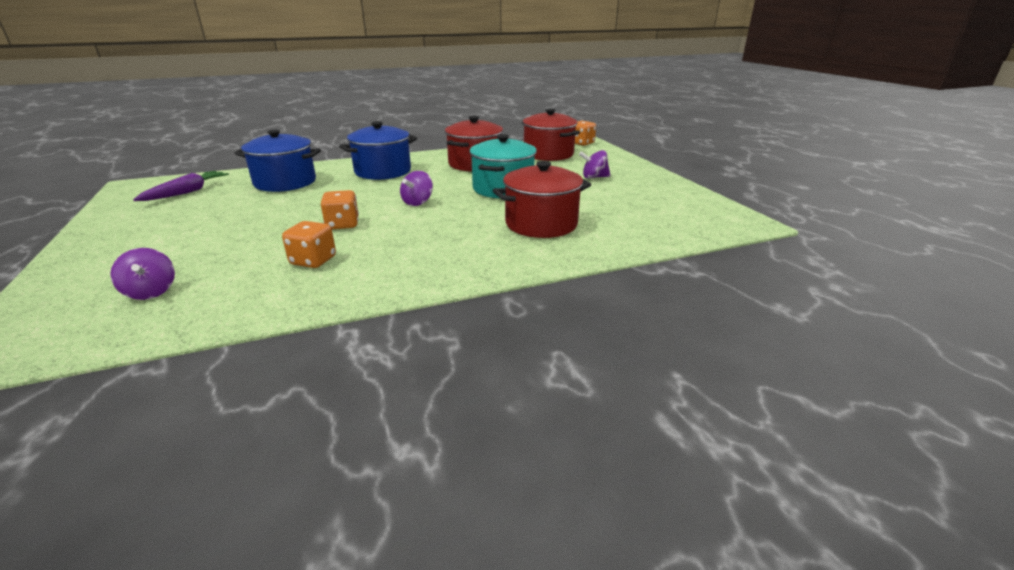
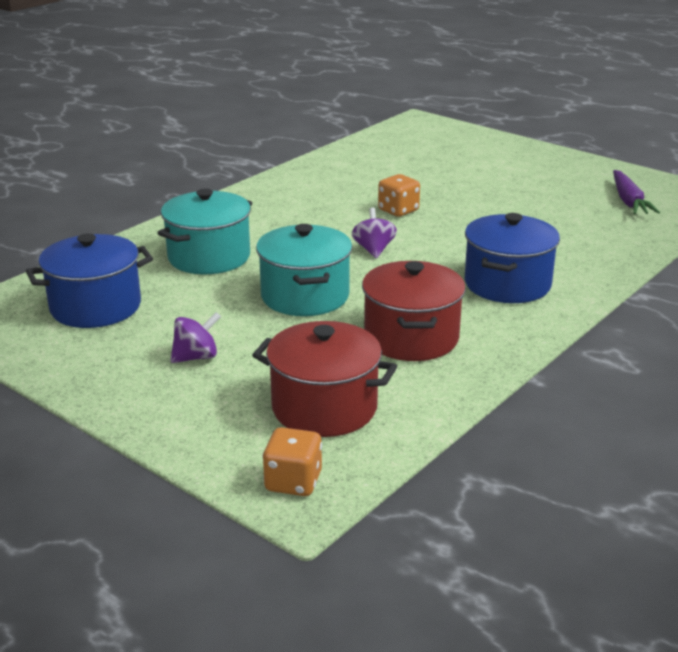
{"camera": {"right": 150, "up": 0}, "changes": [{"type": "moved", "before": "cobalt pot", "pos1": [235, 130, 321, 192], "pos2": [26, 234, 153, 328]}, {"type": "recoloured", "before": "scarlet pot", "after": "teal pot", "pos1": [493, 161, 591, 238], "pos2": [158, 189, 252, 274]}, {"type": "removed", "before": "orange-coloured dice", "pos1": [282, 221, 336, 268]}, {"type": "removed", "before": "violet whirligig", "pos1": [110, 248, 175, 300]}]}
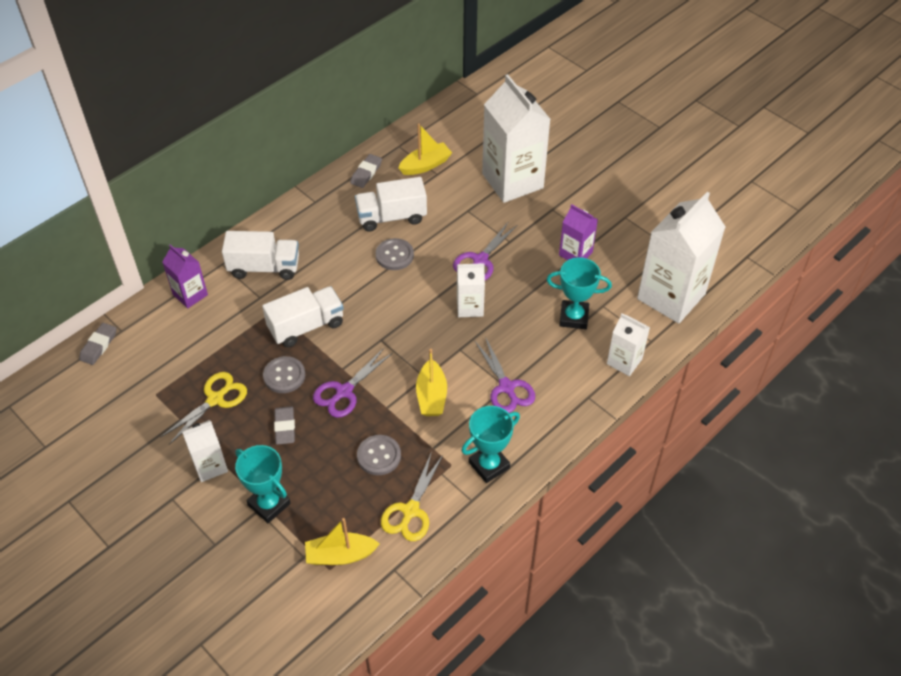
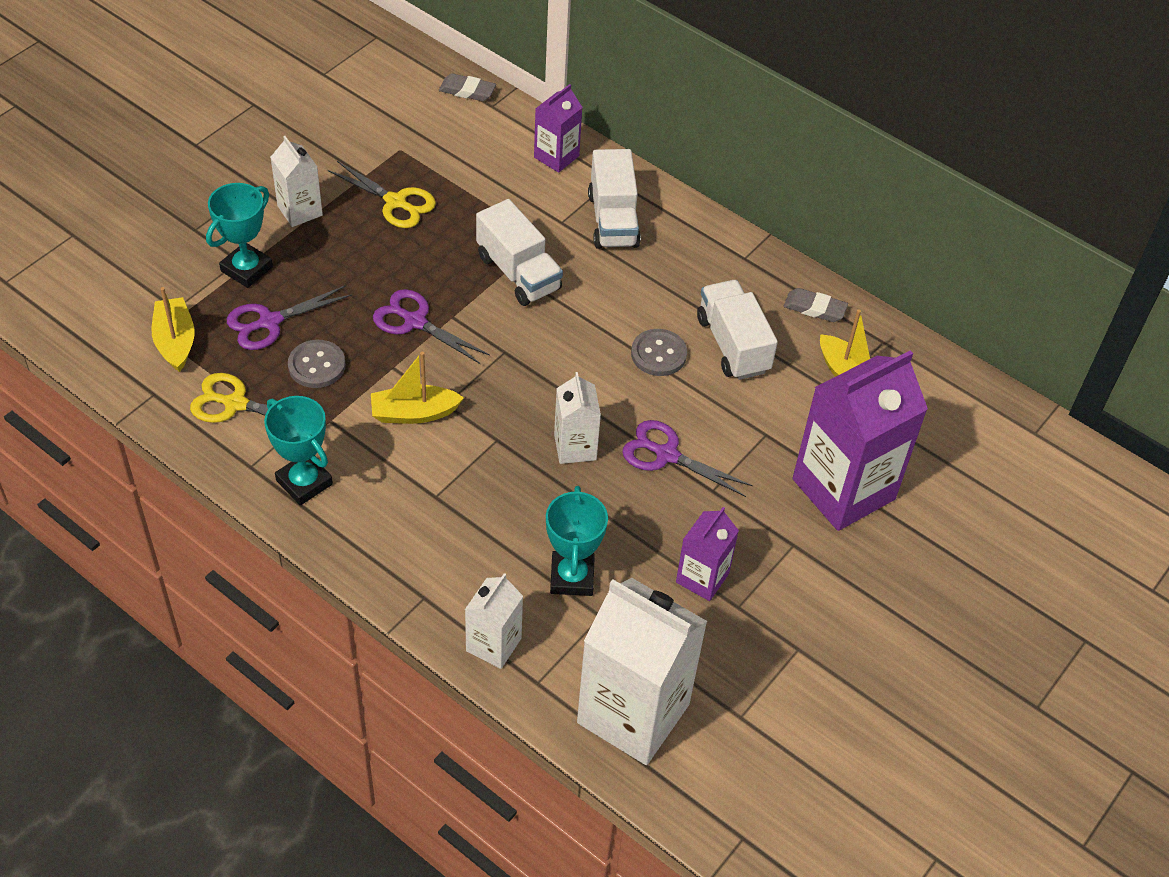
{"camera": {"right": 80, "up": 0}, "changes": [{"type": "recoloured", "before": "pure white carton", "after": "violet carton", "pos1": [482, 74, 551, 203], "pos2": [792, 350, 928, 531]}, {"type": "moved", "before": "violet shears", "pos1": [475, 337, 535, 413], "pos2": [227, 285, 352, 350]}, {"type": "removed", "before": "grey shirt button", "pos1": [263, 356, 305, 393]}, {"type": "removed", "before": "grey pencil eraser", "pos1": [274, 406, 295, 445]}]}
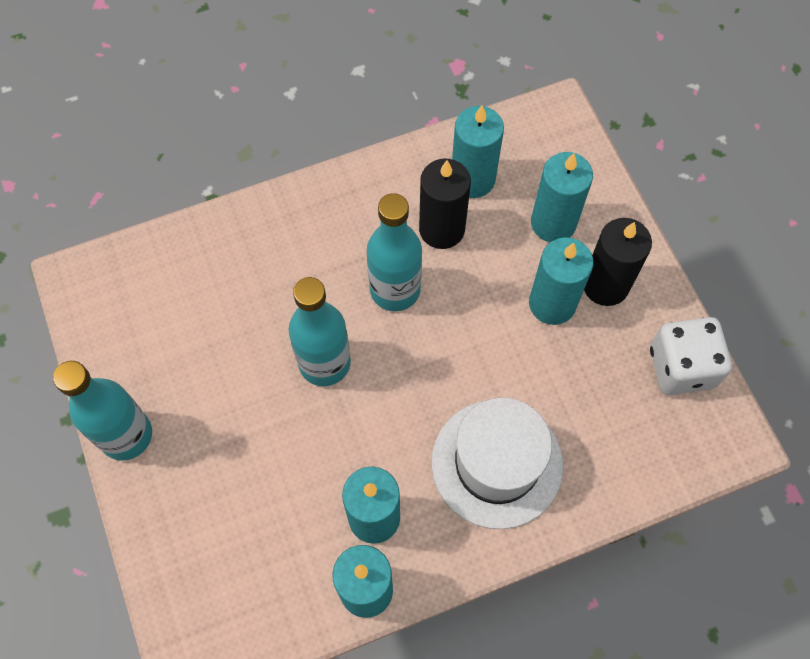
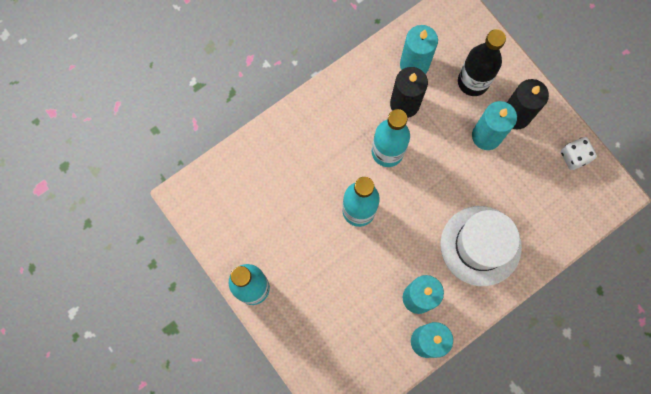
{"camera": {"right": -15, "up": 10}, "changes": [{"type": "replaced", "before": "teal wax candle", "after": "jet-black bottle", "pos1": [531, 152, 593, 242], "pos2": [458, 29, 506, 96]}, {"type": "resized", "before": "pure white dice", "pos1": [650, 317, 732, 395], "pos2": [561, 137, 597, 170], "scale": 0.65}]}
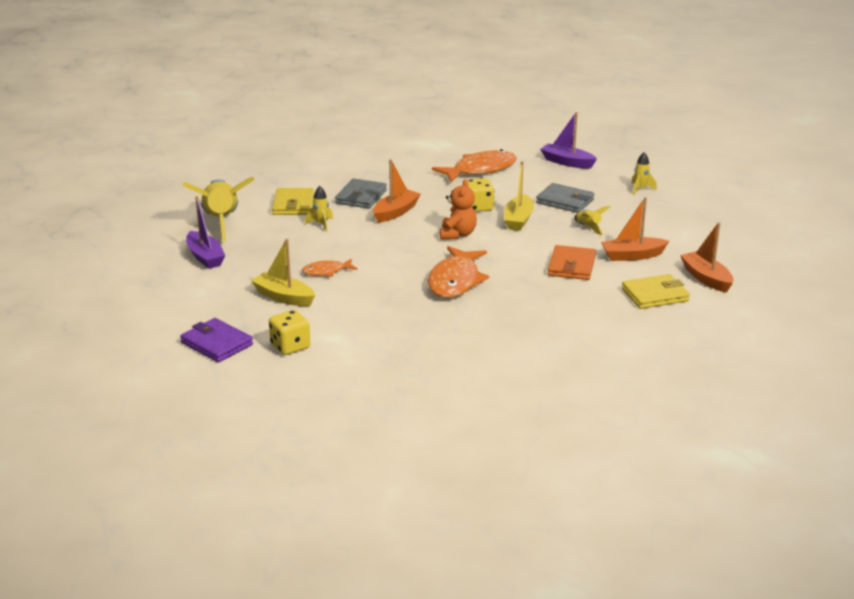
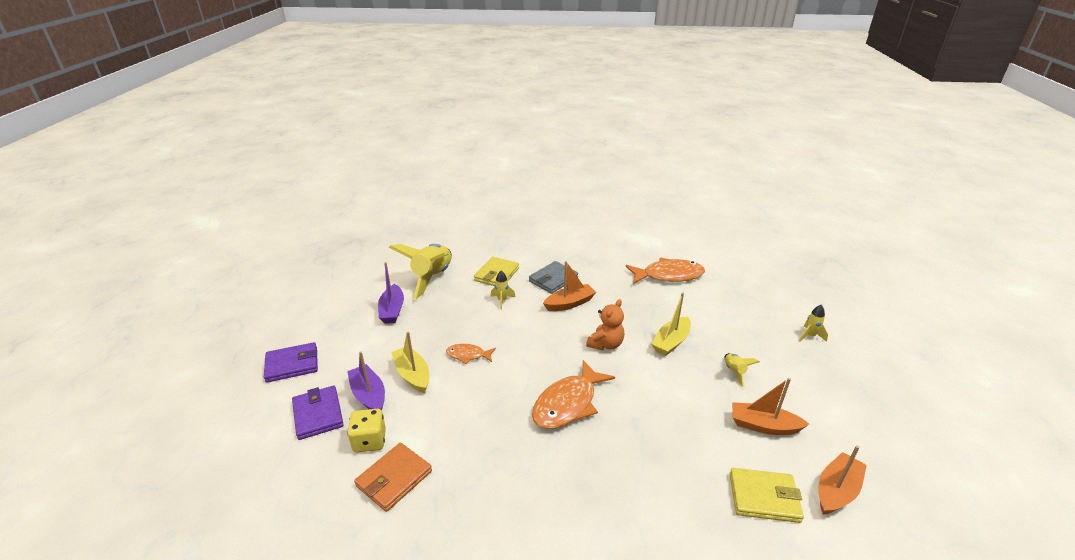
{"camera": {"right": 25, "up": 5}, "changes": [{"type": "moved", "before": "violet toy boat", "pos1": [540, 112, 597, 169], "pos2": [347, 352, 385, 411]}, {"type": "removed", "before": "golden dice", "pos1": [467, 178, 494, 212]}, {"type": "removed", "before": "grey wallet", "pos1": [536, 183, 594, 213]}, {"type": "turned", "before": "orange-coloured toy boat", "pos1": [680, 222, 733, 293], "pos2": [819, 445, 867, 515], "turn": 45}, {"type": "moved", "before": "orange-coloured wallet", "pos1": [548, 245, 596, 280], "pos2": [354, 443, 432, 512]}, {"type": "added", "after": "violet wallet", "pos2": [264, 342, 318, 383]}]}
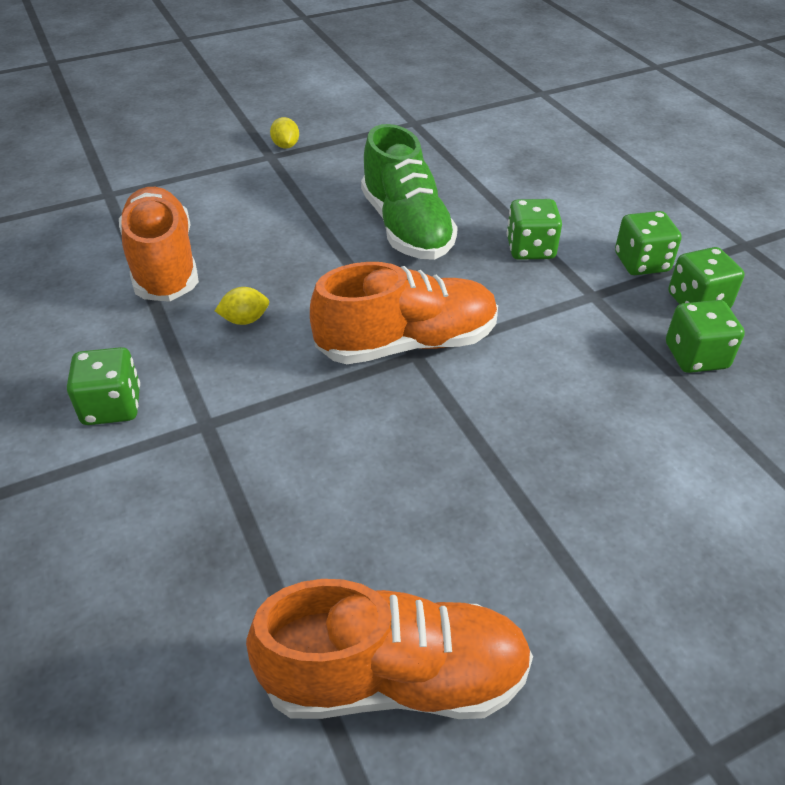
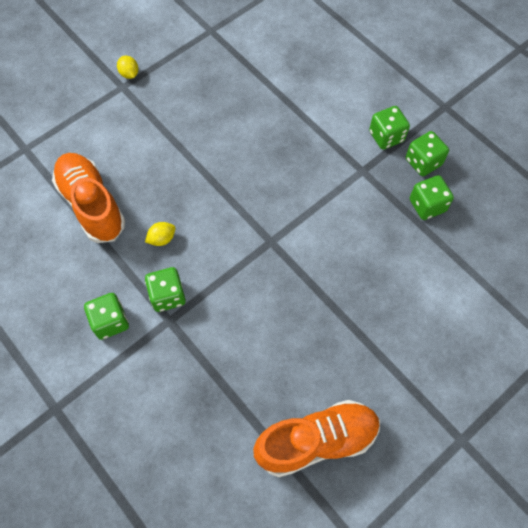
{"camera": {"right": -15, "up": 20}, "changes": [{"type": "removed", "before": "green lace-up shoe", "pos1": [361, 124, 458, 260]}, {"type": "moved", "before": "green dice", "pos1": [507, 199, 562, 260], "pos2": [145, 267, 186, 312]}, {"type": "removed", "before": "orange-coloured lace-up shoe", "pos1": [310, 262, 498, 364]}]}
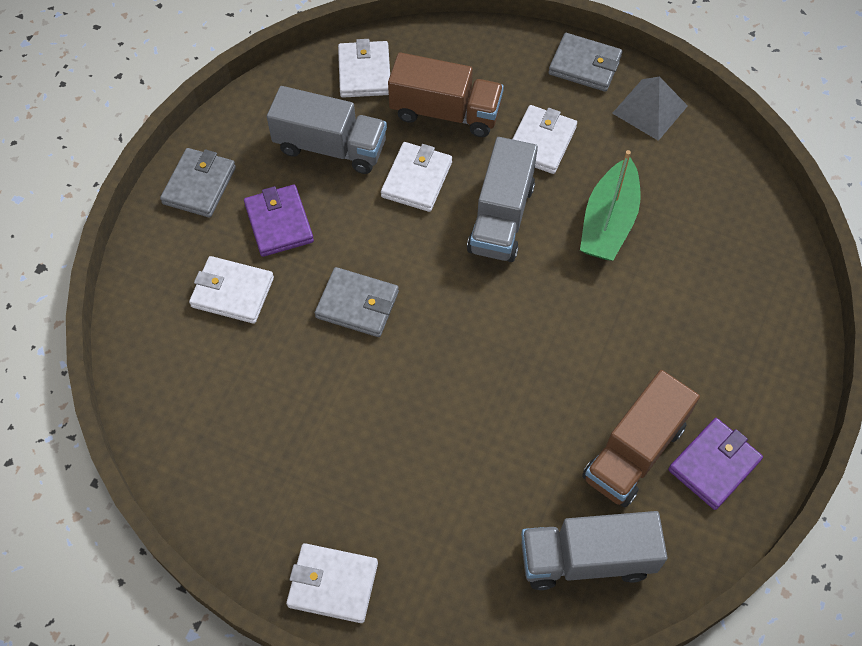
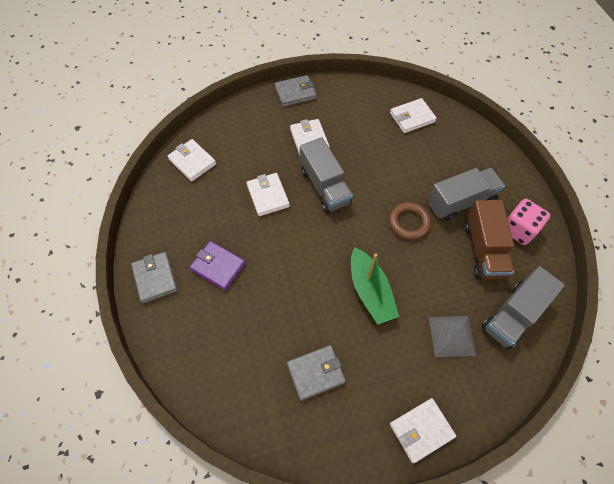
{"camera": {"right": -40, "up": 0}, "changes": [{"type": "removed", "before": "dark brown lorry", "pos1": [388, 52, 504, 137]}, {"type": "moved", "before": "grey solid pyramid", "pos1": [612, 77, 688, 141], "pos2": [429, 316, 476, 357]}, {"type": "moved", "before": "grey lorry", "pos1": [267, 86, 387, 174], "pos2": [428, 168, 505, 221]}, {"type": "moved", "before": "green toy boat", "pos1": [580, 150, 641, 261], "pos2": [351, 247, 399, 325]}, {"type": "moved", "before": "pure white wallet", "pos1": [189, 256, 274, 324], "pos2": [390, 98, 437, 133]}, {"type": "moved", "before": "grey wallet", "pos1": [315, 267, 399, 337], "pos2": [287, 345, 346, 401]}, {"type": "replaced", "before": "violet wallet", "after": "rosy dice", "pos1": [668, 418, 763, 510], "pos2": [507, 199, 550, 245]}, {"type": "added", "after": "dark brown hoop", "pos2": [389, 202, 431, 240]}]}
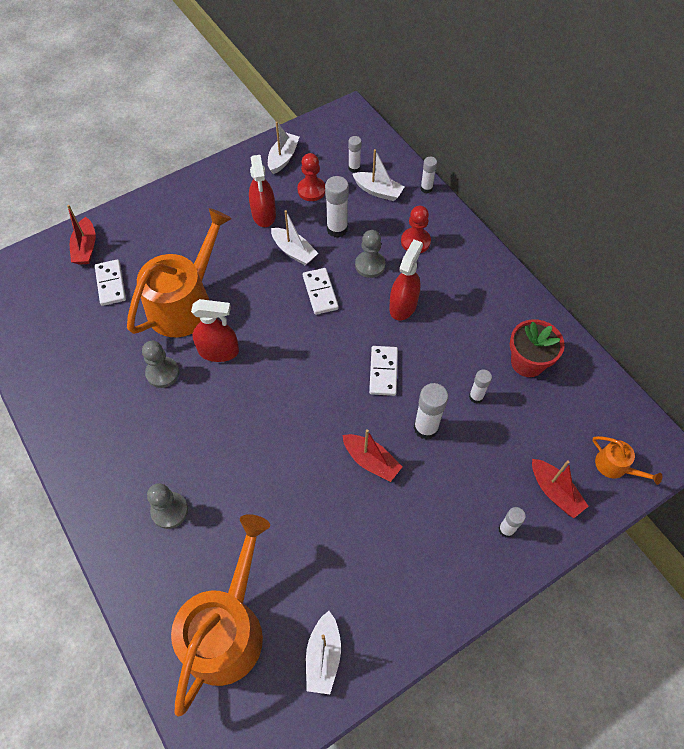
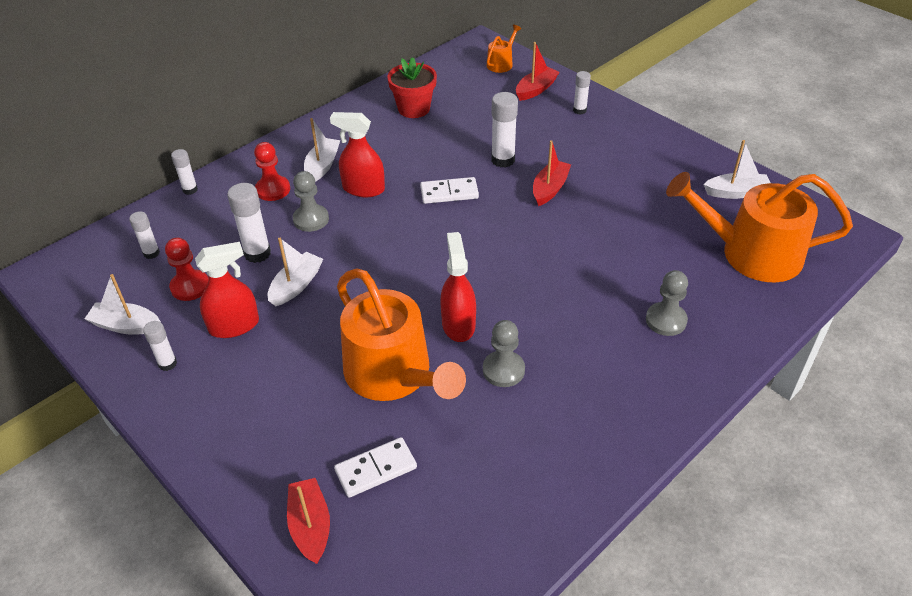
{"camera": {"right": -100, "up": -15}, "changes": [{"type": "moved", "before": "pure white toy boat", "pos1": [352, 149, 405, 201], "pos2": [304, 118, 340, 182]}, {"type": "turned", "before": "scarlet toy boat", "pos1": [67, 205, 96, 265], "pos2": [287, 478, 330, 564], "turn": -90}, {"type": "turned", "before": "orange-coloured sprinkling can", "pos1": [127, 208, 232, 337], "pos2": [337, 268, 466, 401], "turn": -150}, {"type": "removed", "before": "pure white domino", "pos1": [303, 268, 339, 315]}, {"type": "moved", "before": "pure white stick of glue", "pos1": [469, 369, 492, 404], "pos2": [143, 321, 177, 371]}]}
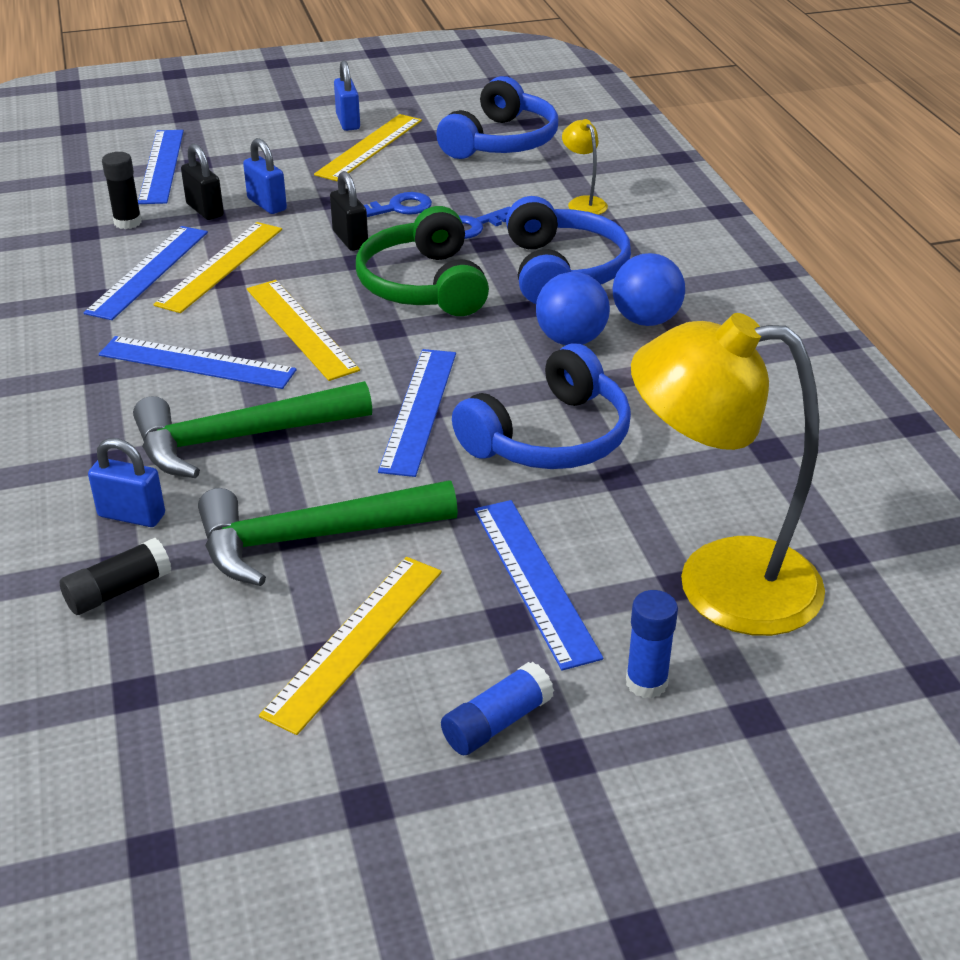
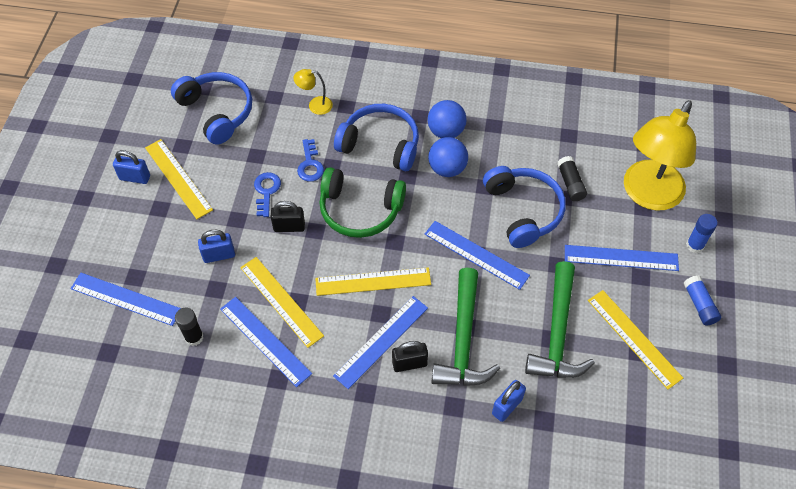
{"camera": {"right": -65, "up": 20}, "changes": [{"type": "moved", "before": "jet-black padlock", "pos1": [181, 144, 224, 220], "pos2": [392, 341, 428, 372]}, {"type": "moved", "before": "jet-black stick of glue", "pos1": [60, 538, 171, 615], "pos2": [557, 156, 587, 201]}]}
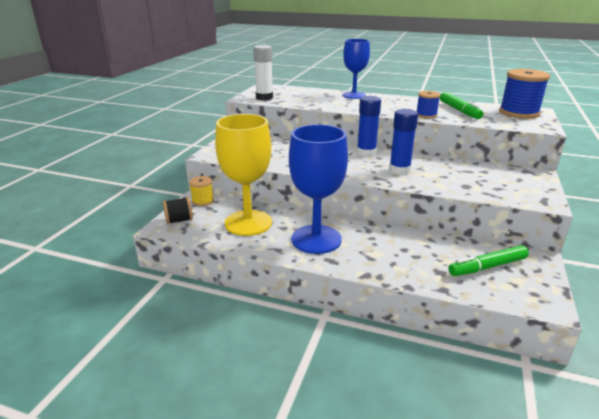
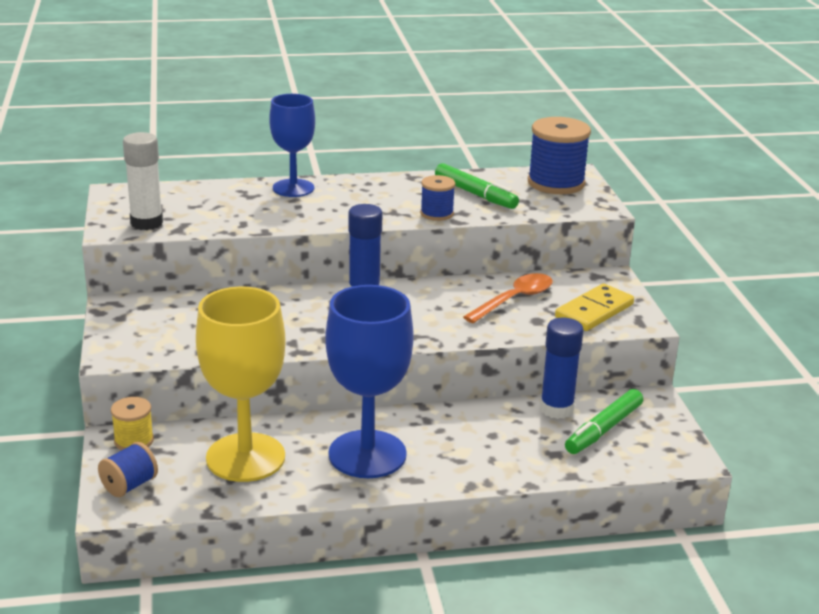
{"camera": {"right": -30, "up": 0}, "changes": [{"type": "moved", "before": "cobalt stick of glue", "pos1": [389, 109, 418, 175], "pos2": [540, 318, 584, 419]}, {"type": "recoloured", "before": "jet-black reel of thread", "after": "cobalt reel of thread", "pos1": [163, 197, 193, 224], "pos2": [98, 442, 158, 497]}, {"type": "added", "after": "orange-coloured teaspoon", "pos2": [463, 273, 553, 323]}, {"type": "added", "after": "golden domino", "pos2": [555, 283, 634, 331]}]}
